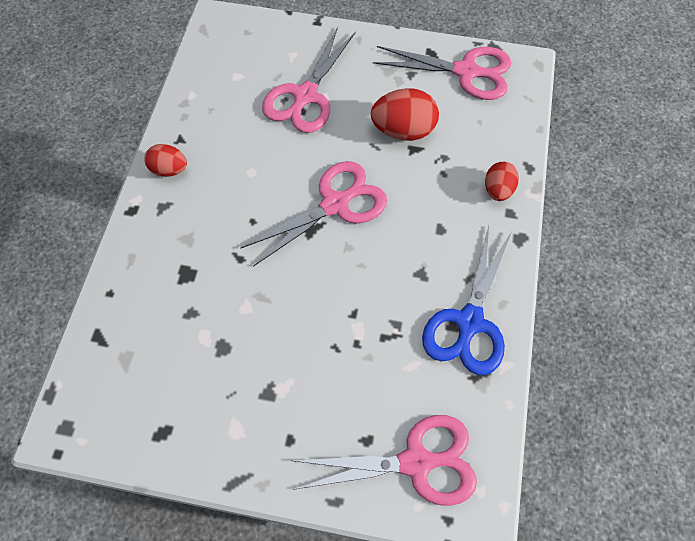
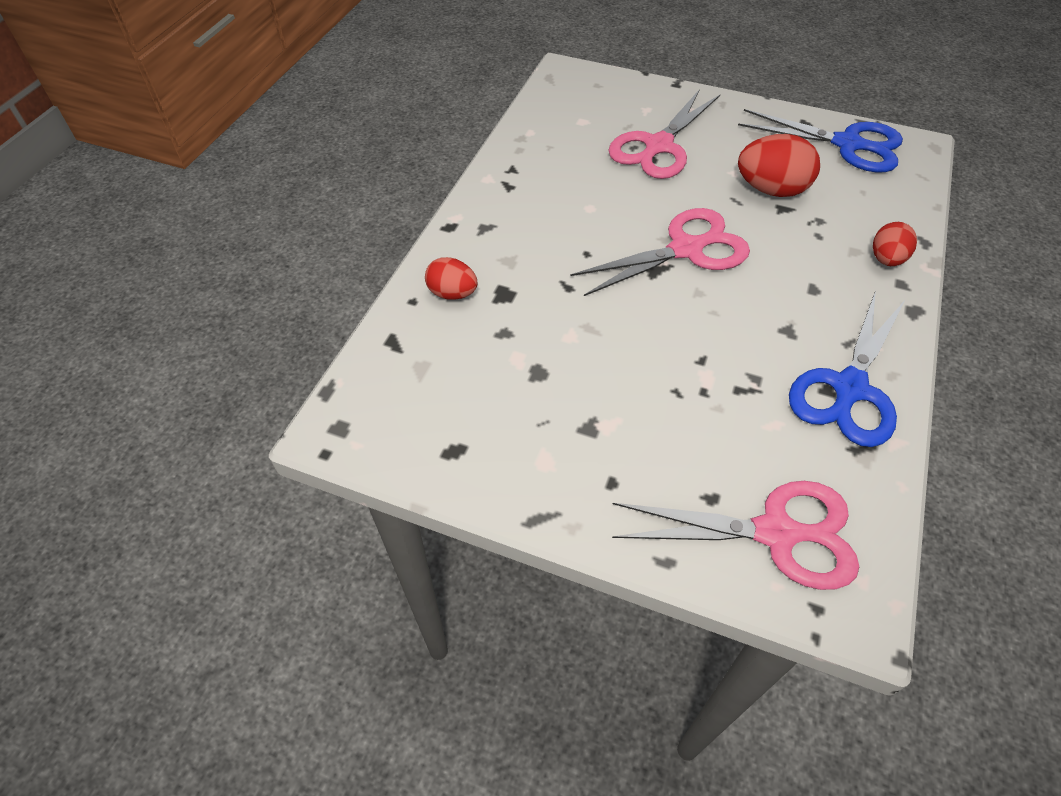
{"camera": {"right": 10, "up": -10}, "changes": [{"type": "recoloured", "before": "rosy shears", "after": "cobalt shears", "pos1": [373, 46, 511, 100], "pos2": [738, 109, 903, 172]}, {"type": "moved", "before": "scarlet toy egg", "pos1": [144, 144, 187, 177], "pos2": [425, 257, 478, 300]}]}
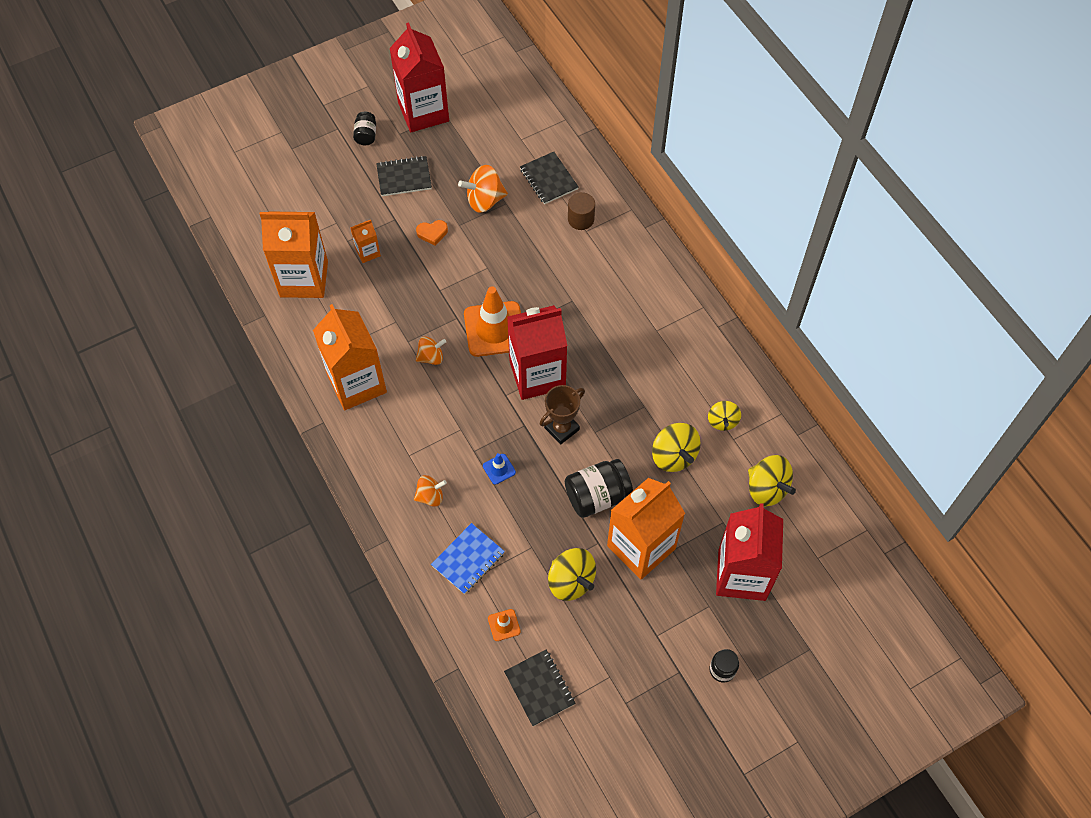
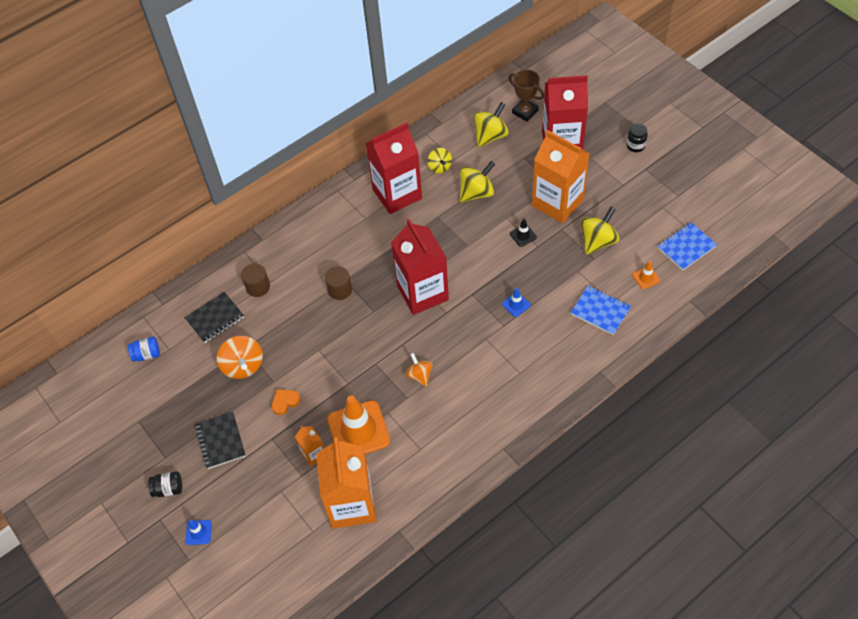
{"camera": {"right": -95, "up": -5}, "changes": [{"type": "moved", "before": "scarlet carton", "pos1": [389, 22, 449, 132], "pos2": [365, 123, 422, 214]}, {"type": "turned", "before": "orange-coloured heart shape", "pos1": [416, 220, 448, 246], "pos2": [272, 389, 301, 415], "turn": -105}, {"type": "moved", "before": "orange-coloured safety cone", "pos1": [464, 286, 521, 357], "pos2": [327, 395, 390, 454]}, {"type": "removed", "before": "orange-coloured carton", "pos1": [313, 304, 387, 410]}, {"type": "moved", "before": "dark brown prize cup", "pos1": [540, 385, 585, 445], "pos2": [508, 69, 544, 122]}, {"type": "turned", "before": "golden whirligig", "pos1": [708, 401, 741, 431], "pos2": [427, 148, 452, 173], "turn": 75}, {"type": "replaced", "before": "jet-black jar", "after": "jet-black safety cone", "pos1": [565, 459, 633, 518], "pos2": [510, 218, 537, 247]}, {"type": "removed", "before": "orange-coloured whirligig", "pos1": [414, 475, 447, 507]}, {"type": "recoloured", "before": "jet-black exercise book", "after": "cobalt exercise book", "pos1": [504, 650, 575, 726], "pos2": [658, 222, 717, 270]}, {"type": "added", "after": "dark brown cylinder", "pos2": [325, 266, 352, 300]}, {"type": "added", "after": "cobalt jar", "pos2": [128, 337, 160, 362]}, {"type": "added", "after": "cobalt safety cone", "pos2": [186, 520, 212, 545]}]}
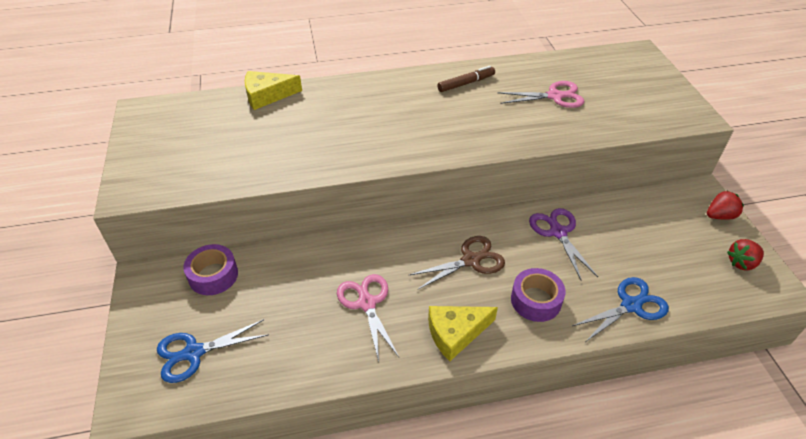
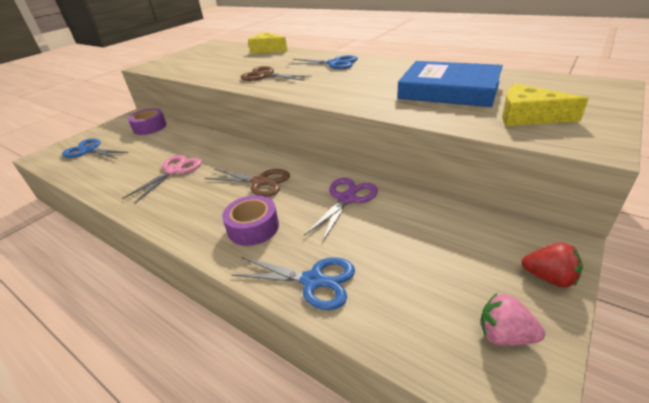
{"camera": {"right": 50, "up": -10}, "changes": [{"type": "removed", "before": "dark brown marker pen", "pos1": [437, 66, 495, 92]}, {"type": "replaced", "before": "rosy shears", "after": "cobalt hardcover", "pos1": [497, 81, 584, 108], "pos2": [397, 61, 503, 107]}, {"type": "recoloured", "before": "scarlet berry", "after": "rosy berry", "pos1": [727, 239, 764, 270], "pos2": [480, 293, 545, 346]}, {"type": "moved", "before": "golden cheese wedge", "pos1": [428, 306, 498, 361], "pos2": [502, 83, 589, 126]}, {"type": "added", "after": "cobalt shears", "pos2": [288, 55, 358, 69]}, {"type": "added", "after": "dark brown shears", "pos2": [241, 66, 312, 81]}]}
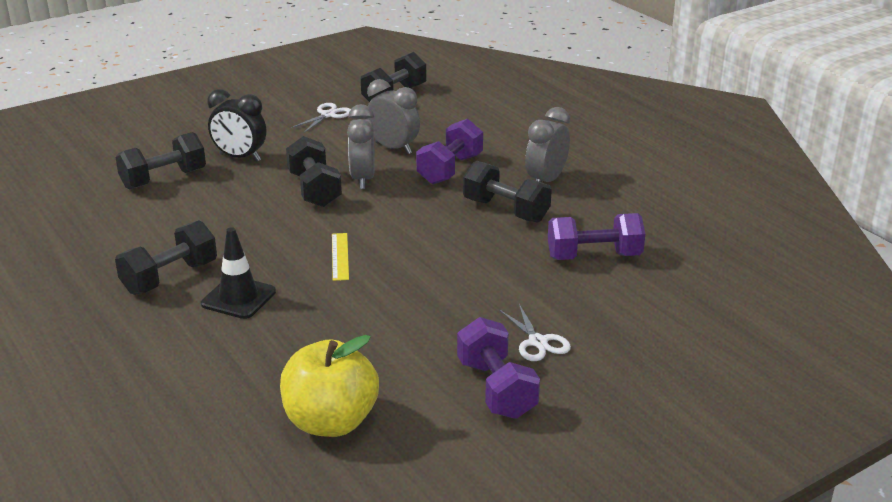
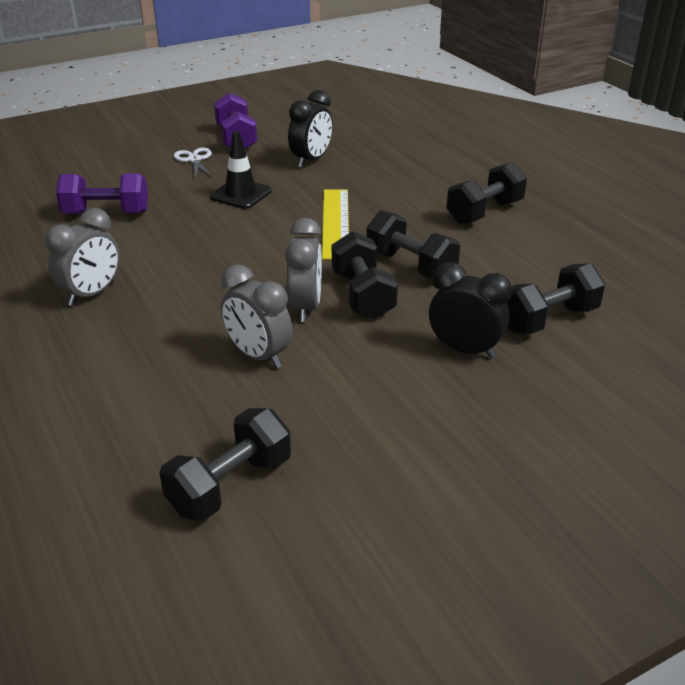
{"camera": {"right": -175, "up": 5}, "changes": [{"type": "removed", "before": "pure white shears", "pos1": [291, 103, 351, 133]}, {"type": "removed", "before": "violet hand weight", "pos1": [416, 119, 483, 184]}, {"type": "moved", "before": "jet-black hand weight", "pos1": [463, 161, 552, 223], "pos2": [366, 210, 460, 279]}, {"type": "moved", "before": "jet-black safety cone", "pos1": [201, 227, 276, 319], "pos2": [210, 131, 272, 209]}, {"type": "resized", "before": "golden straightedge", "pos1": [332, 233, 349, 281], "pos2": [322, 189, 349, 260], "scale": 1.74}, {"type": "removed", "before": "golden apple", "pos1": [280, 335, 379, 437]}, {"type": "added", "after": "jet-black alarm clock", "pos2": [288, 90, 333, 168]}]}
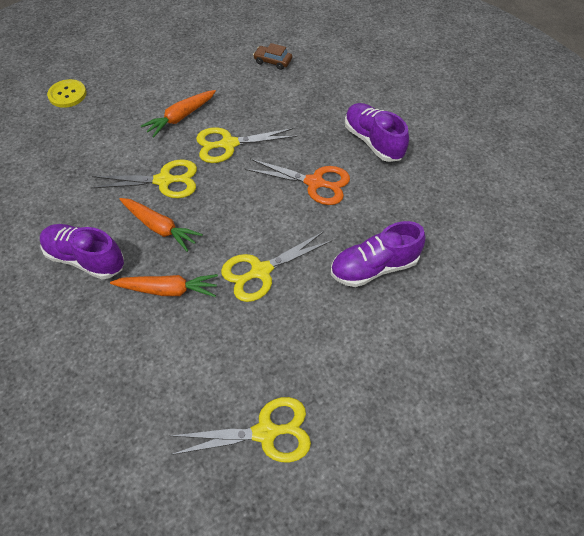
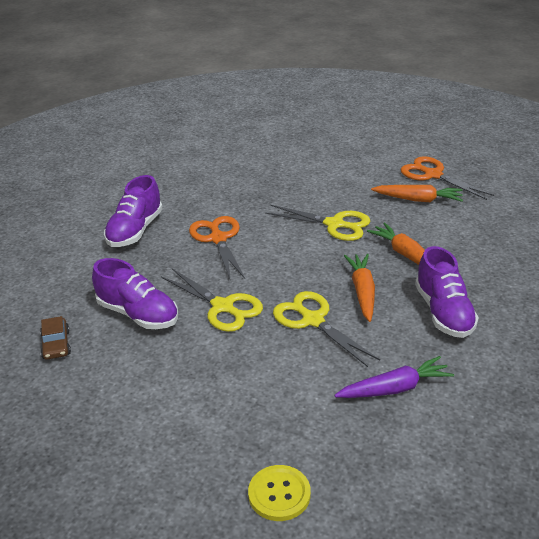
{"camera": {"right": -125, "up": -20}, "changes": [{"type": "moved", "before": "orange-coloured carrot", "pos1": [141, 90, 216, 138], "pos2": [371, 185, 463, 202]}, {"type": "moved", "before": "violet lace-up shoe", "pos1": [331, 221, 426, 287], "pos2": [92, 258, 178, 329]}, {"type": "recoloured", "before": "golden shears", "after": "orange-coloured shears", "pos1": [170, 397, 311, 462], "pos2": [400, 156, 494, 200]}, {"type": "added", "after": "violet carrot", "pos2": [334, 356, 454, 398]}]}
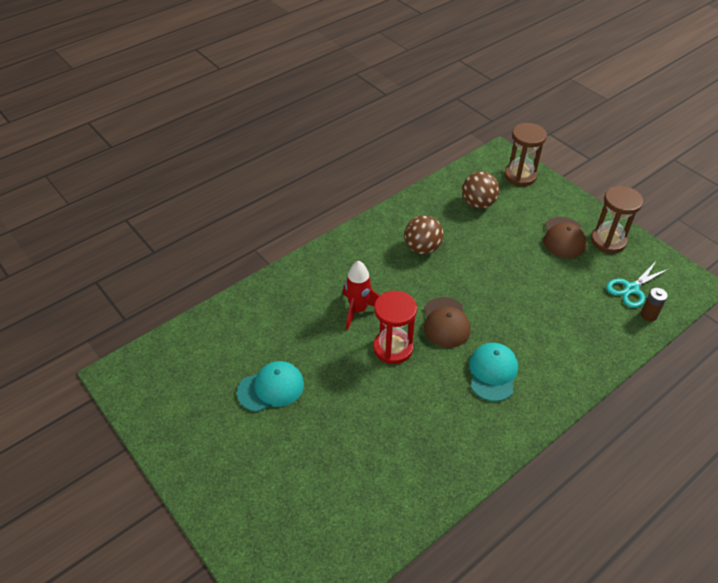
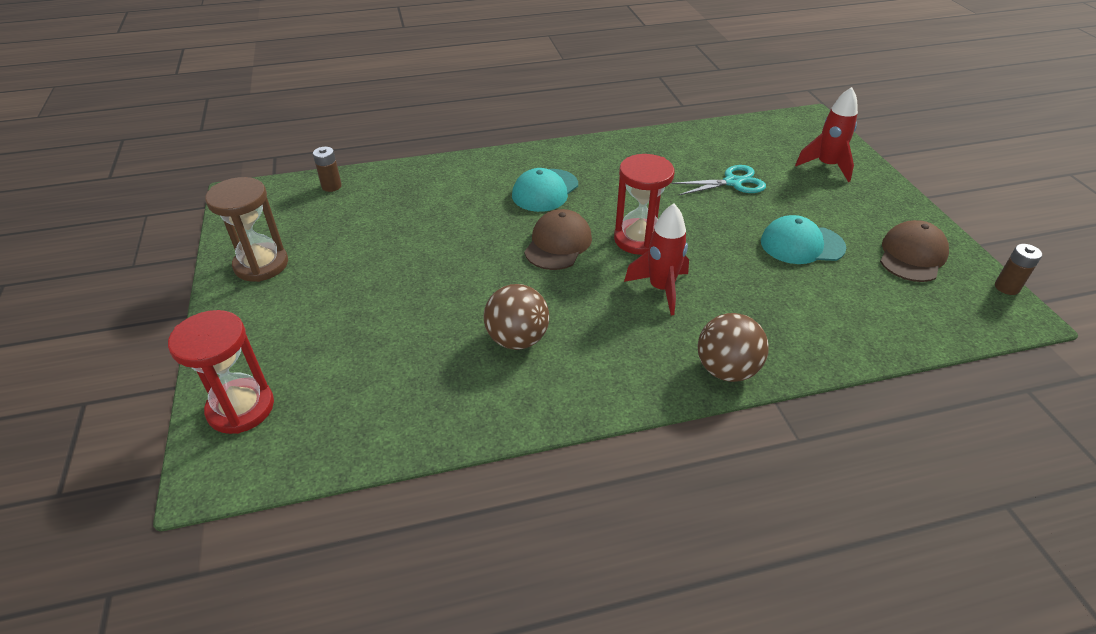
{"camera": {"right": -155, "up": -5}, "changes": [{"type": "recoloured", "before": "dark brown sandglass", "after": "scarlet sandglass", "pos1": [504, 123, 547, 186], "pos2": [168, 310, 274, 434]}, {"type": "moved", "before": "dark brown ball", "pos1": [462, 172, 499, 209], "pos2": [698, 313, 769, 382]}, {"type": "moved", "before": "dark brown cap", "pos1": [544, 217, 587, 258], "pos2": [880, 220, 949, 282]}, {"type": "moved", "before": "teal shears", "pos1": [606, 262, 670, 308], "pos2": [672, 165, 766, 196]}, {"type": "added", "after": "scarlet rocket", "pos2": [795, 87, 858, 182]}, {"type": "added", "after": "dark brown power cell", "pos2": [995, 244, 1042, 295]}]}
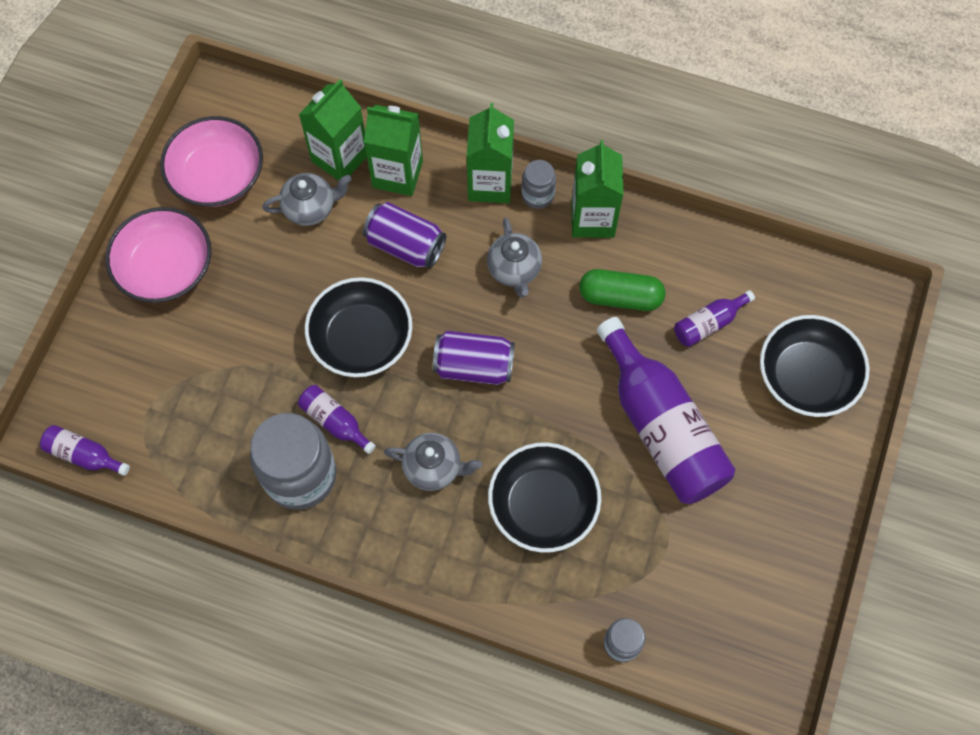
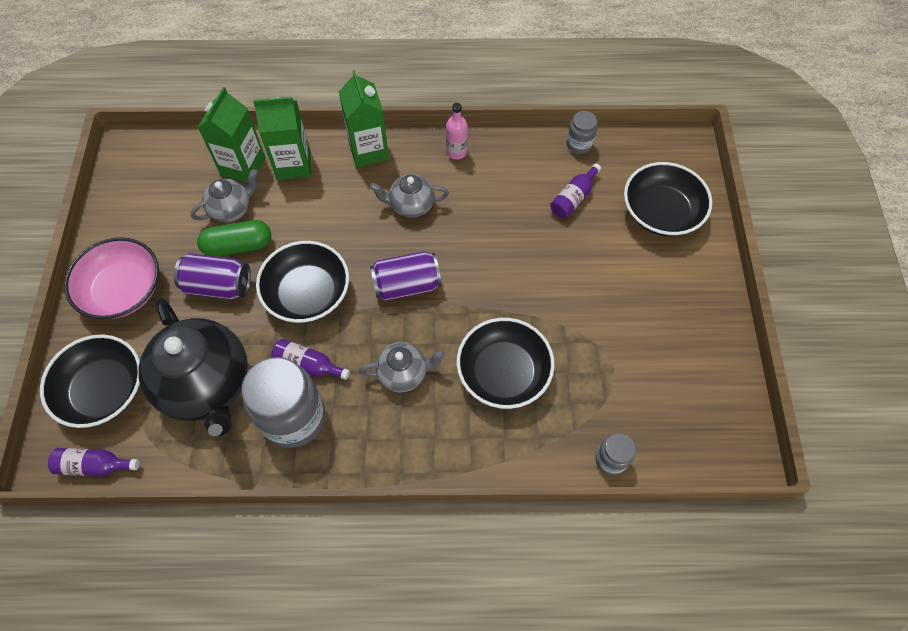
{"camera": {"right": -20, "up": -5}, "changes": [{"type": "removed", "before": "rosy serving bowl", "pos1": [160, 116, 263, 207]}, {"type": "replaced", "before": "green carton", "after": "rosy bottle", "pos1": [572, 140, 623, 238], "pos2": [446, 103, 468, 160]}, {"type": "moved", "before": "grey jar", "pos1": [522, 160, 556, 209], "pos2": [567, 111, 597, 154]}, {"type": "moved", "before": "violet soda can", "pos1": [363, 202, 446, 269], "pos2": [174, 253, 251, 299]}, {"type": "turned", "before": "grey teapot", "pos1": [487, 218, 542, 297], "pos2": [370, 174, 449, 218], "turn": 120}, {"type": "moved", "before": "green capsule", "pos1": [579, 269, 665, 311], "pos2": [197, 220, 271, 257]}, {"type": "removed", "before": "violet bottle", "pos1": [597, 317, 735, 504]}, {"type": "added", "after": "jet-black teapot", "pos2": [138, 298, 248, 436]}, {"type": "added", "after": "jet-black serving bowl", "pos2": [40, 335, 140, 428]}]}
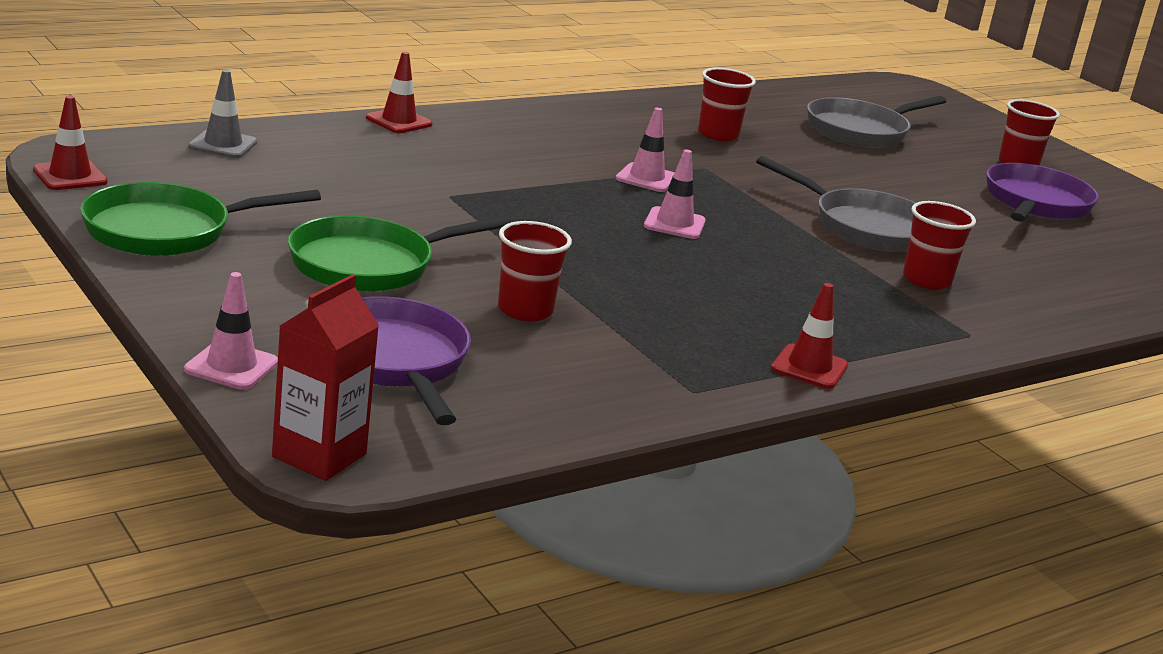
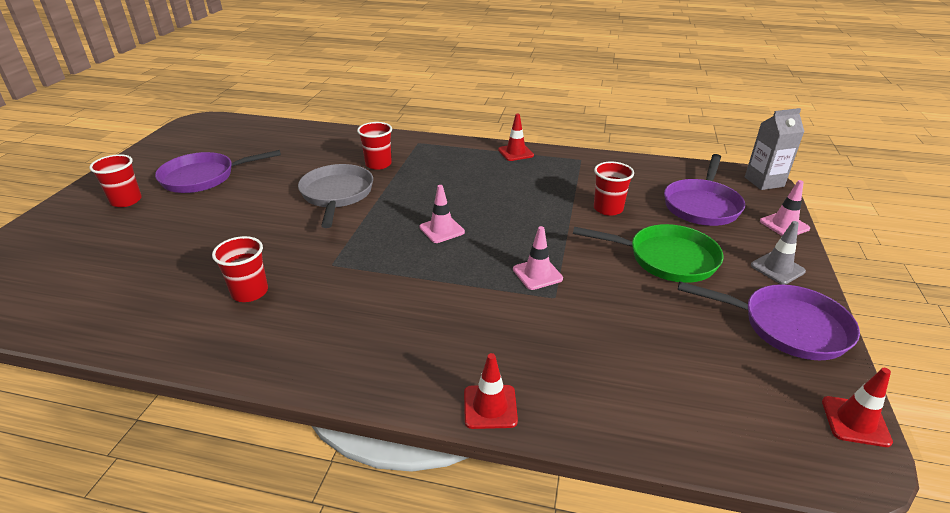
{"camera": {"right": -130, "up": 10}, "changes": [{"type": "moved", "before": "grey safety cone", "pos1": [188, 70, 257, 158], "pos2": [751, 221, 806, 285]}, {"type": "removed", "before": "grey skillet", "pos1": [807, 96, 947, 147]}, {"type": "moved", "before": "rosy safety cone", "pos1": [616, 108, 675, 192], "pos2": [513, 226, 563, 290]}, {"type": "recoloured", "before": "green skillet", "after": "violet skillet", "pos1": [80, 182, 321, 256], "pos2": [678, 282, 860, 360]}, {"type": "recoloured", "before": "scarlet carton", "after": "grey carton", "pos1": [272, 274, 379, 481], "pos2": [745, 108, 805, 190]}]}
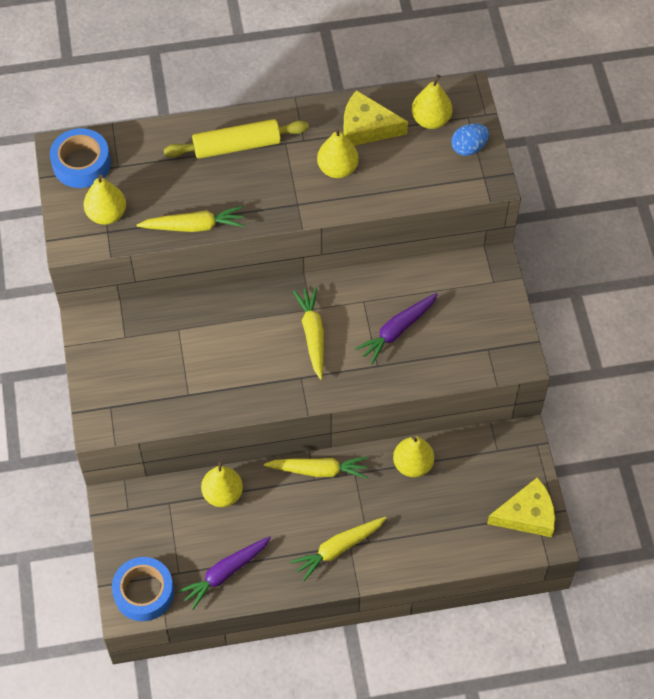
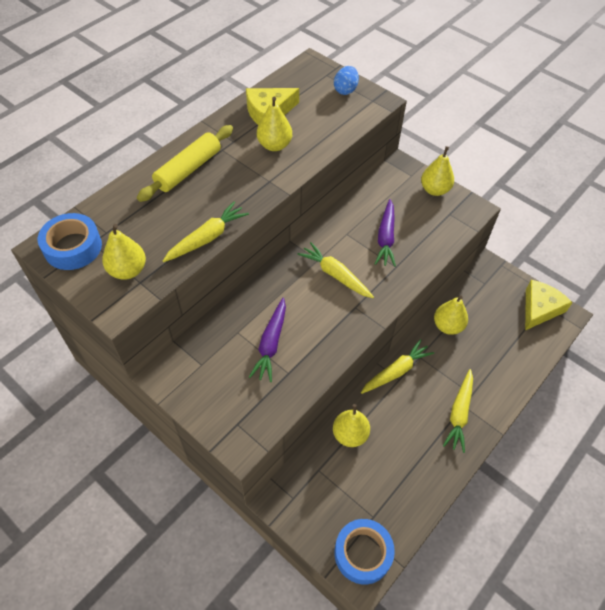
{"camera": {"right": -40, "up": -5}, "changes": [{"type": "moved", "before": "golden pear", "pos1": [412, 75, 453, 129], "pos2": [421, 146, 454, 196]}, {"type": "moved", "before": "violet carrot", "pos1": [178, 536, 271, 610], "pos2": [249, 298, 286, 382]}]}
